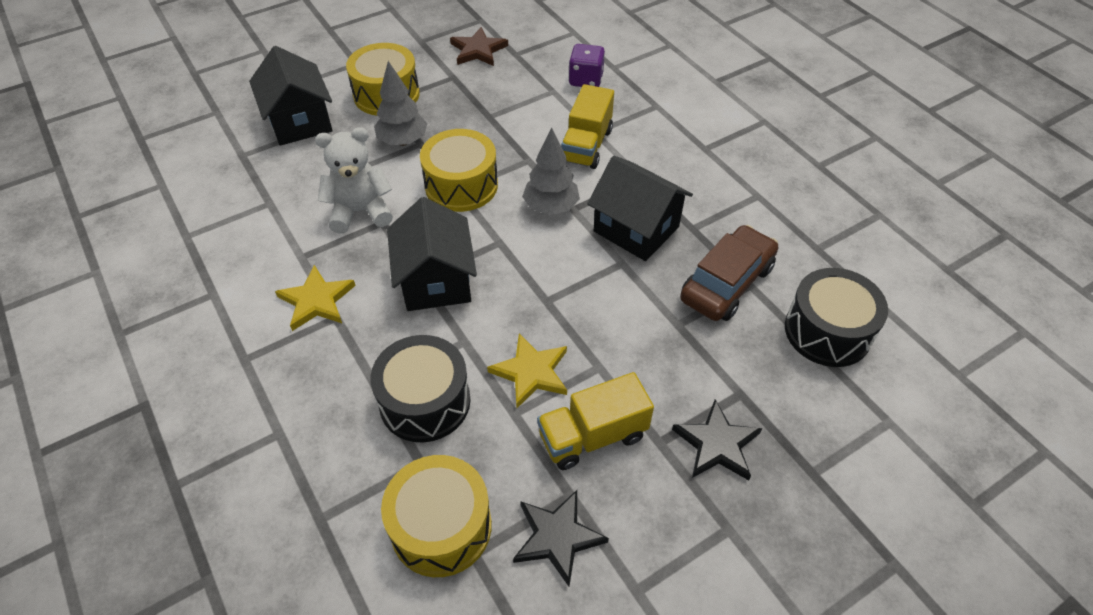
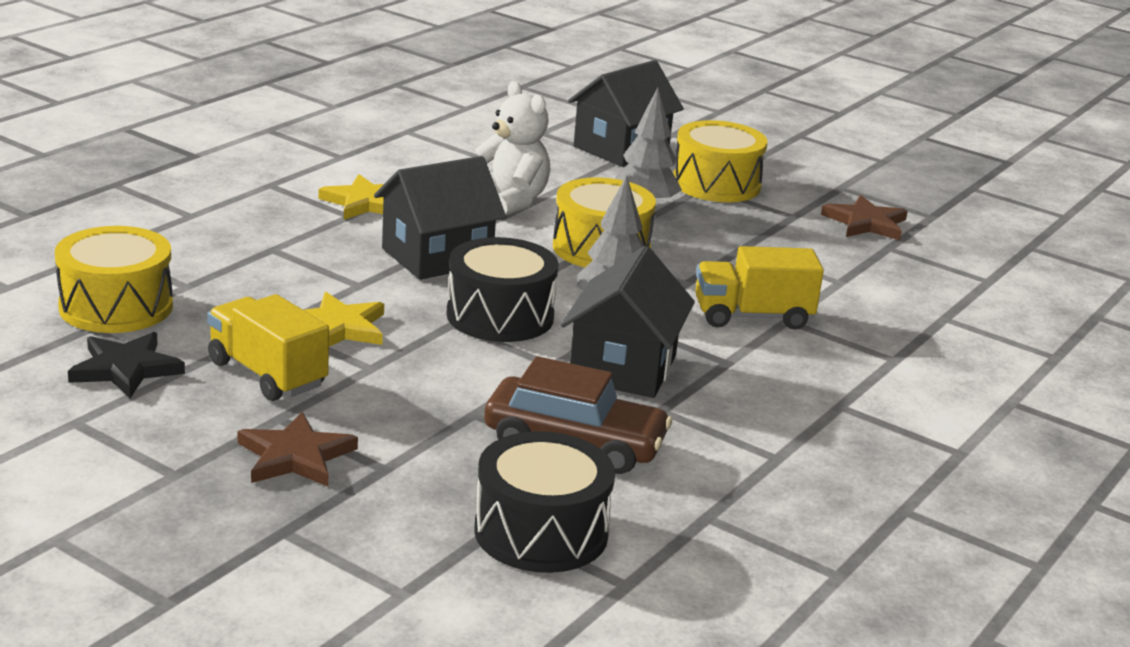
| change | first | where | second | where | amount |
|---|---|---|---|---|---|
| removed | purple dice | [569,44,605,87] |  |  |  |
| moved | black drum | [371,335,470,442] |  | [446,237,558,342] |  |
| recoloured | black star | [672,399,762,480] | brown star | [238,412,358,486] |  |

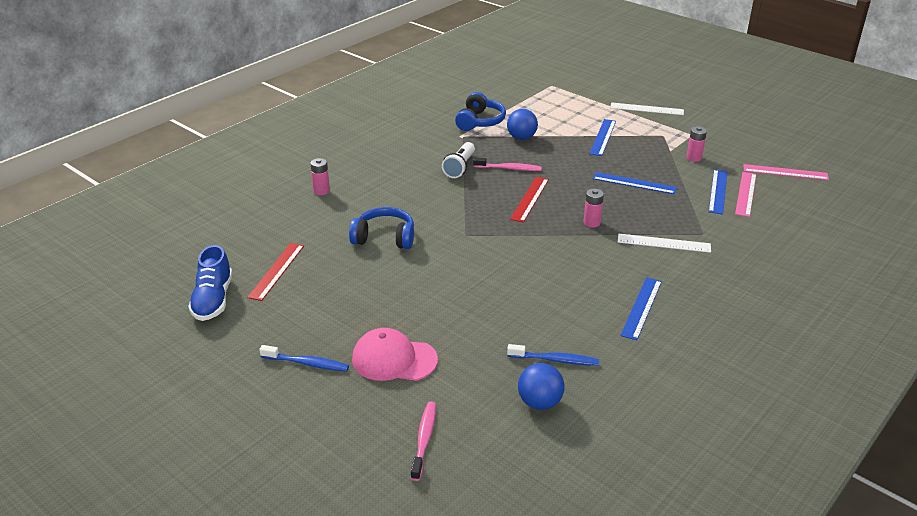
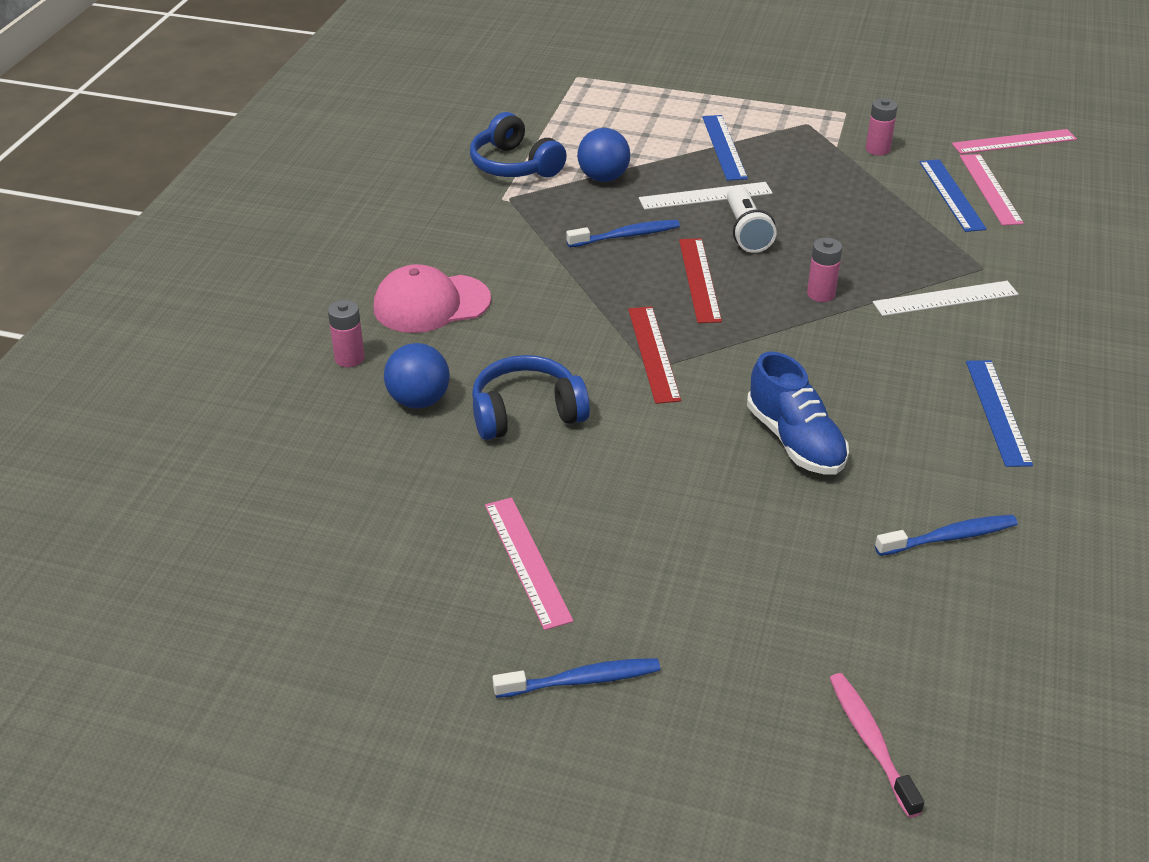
| change | first | where | second | where | amount |
|---|---|---|---|---|---|
| removed | blue ruler | [592,172,677,194] |  |  |  |
| added |  |  | pink ruler | [485,498,574,630] |  |
| moved | blue shoe | [188,245,232,321] |  | [747,352,849,475] |  |
| moved | red ruler | [247,243,304,301] |  | [628,306,681,404] |  |
| moved | pink cap | [352,328,438,381] |  | [374,264,491,333] |  |
| moved | white flashlight | [442,142,475,178] |  | [727,185,777,253] |  |
| moved | blue ball | [518,363,565,410] |  | [384,343,450,409] |  |
| moved | white ruler | [610,102,684,115] |  | [639,182,773,210] |  |
| recoloured | pink toothbrush | [473,157,542,171] | blue toothbrush | [566,220,680,248] |  |
| turned | blue headphones | [455,92,506,131] |  | [470,112,567,177] | 150 degrees clockwise |

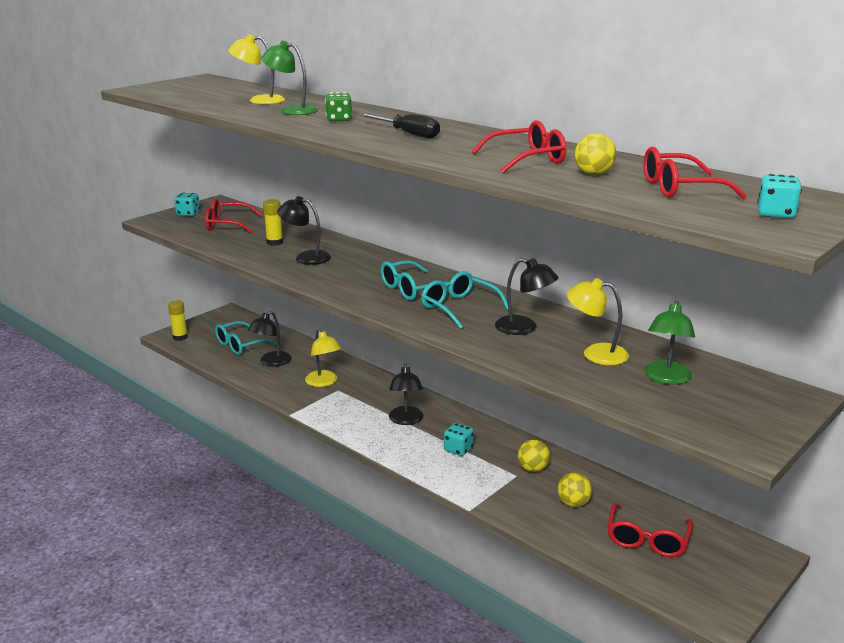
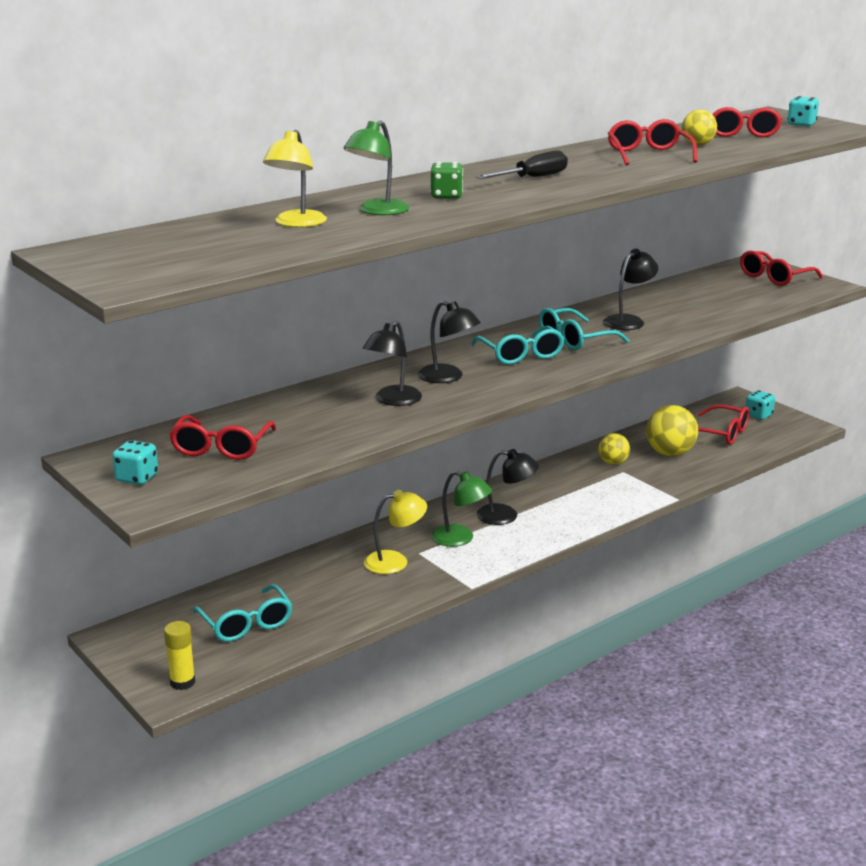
| change | first | where | second | where | amount |
|---|---|---|---|---|---|
| removed | yellow glue stick | [263,199,283,246] |  |  |  |
| removed | yellow lamp | [567,278,629,365] |  |  |  |
| added |  |  | red glasses | [740,250,823,286] |  |
| moved | black lamp | [248,311,292,367] |  | [418,301,481,383] |  |
| moved | turquoise dice | [444,423,474,456] |  | [746,390,775,420] |  |
| moved | green lamp | [644,300,695,385] |  | [431,471,492,547] |  |
| resized | yellow ball | [558,472,592,507] |  | [646,405,698,456] | x1.64 |

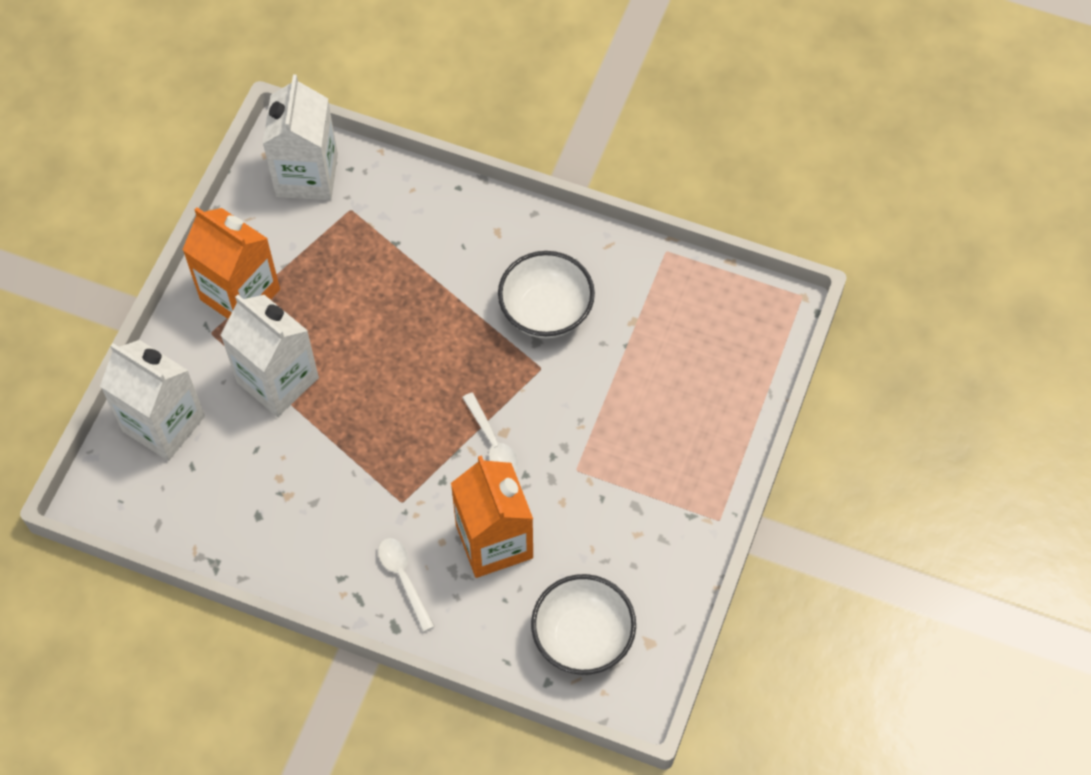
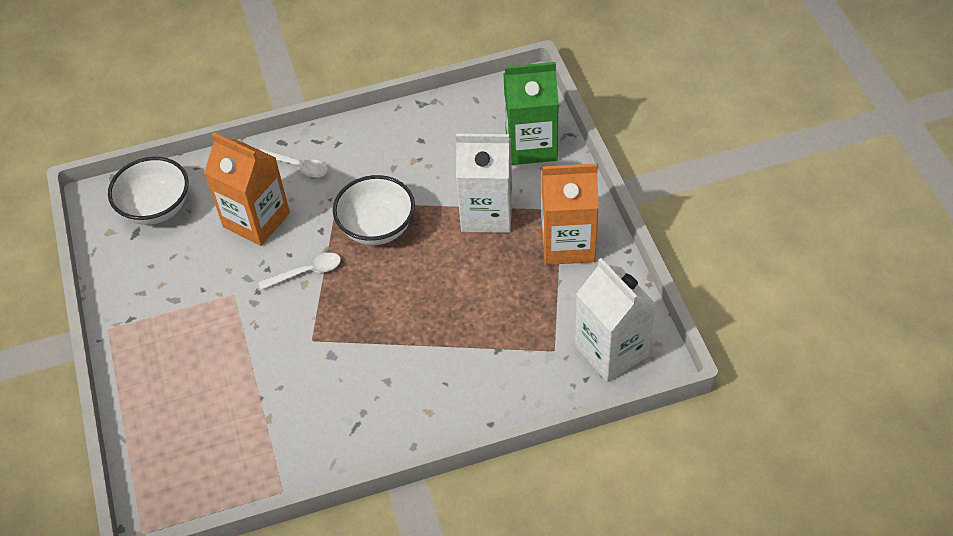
| change | first | where | second | where | amount |
|---|---|---|---|---|---|
| moved | white bowl | [498,251,595,338] |  | [333,175,415,245] |  |
| recoloured | white carton | [100,340,205,461] | green carton | [503,62,559,165] |  |
| turned | white spoon | [462,393,518,472] |  | [258,253,341,290] | 135 degrees clockwise |

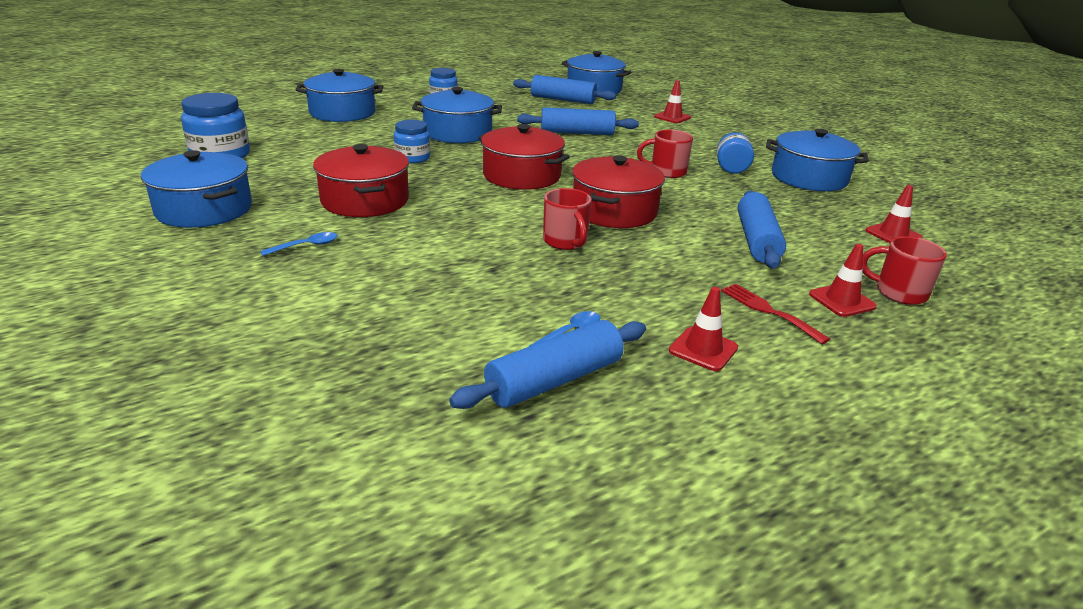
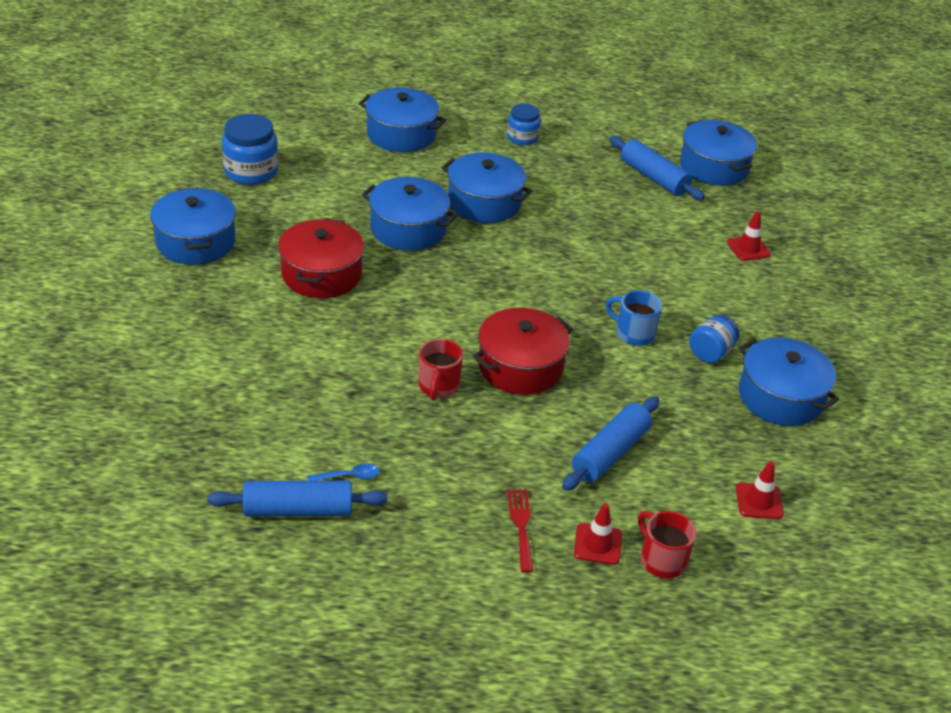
| change | first | where | second | where | amount |
|---|---|---|---|---|---|
| removed | blue spoon | [260,232,337,256] |  |  |  |
| removed | red pot | [479,124,570,190] |  |  |  |
| removed | blue rolling pin | [517,107,639,135] |  |  |  |
| removed | red traffic cone | [669,287,738,371] |  |  |  |
| replaced | blue jar | [394,120,430,163] | blue pot | [362,177,457,251] |  |
| recoloured | red mug | [637,130,693,178] | blue mug | [606,290,662,346] |  |

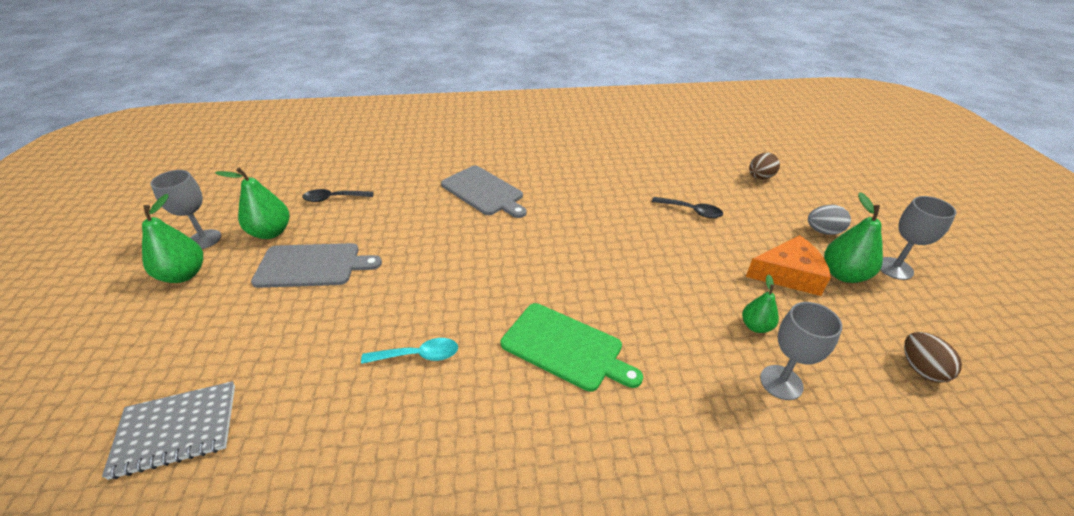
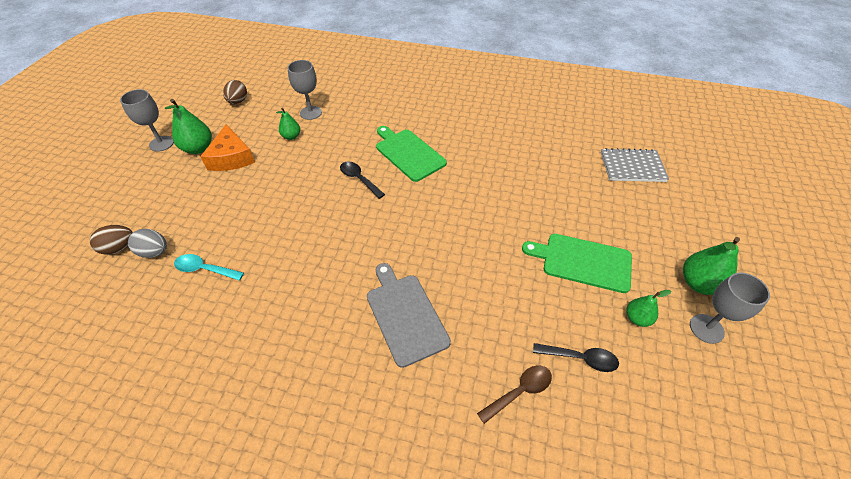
| change | first | where | second | where | amount |
|---|---|---|---|---|---|
| added |  |  | brown spoon | [477,365,552,424] |  |
| moved | turquoise spoon | [361,338,458,364] |  | [174,254,244,281] |  |
| moved | black spoon | [652,197,723,218] |  | [340,161,385,199] |  |
| moved | grey egg | [808,205,851,235] |  | [128,229,167,258] |  |
| recoloured | grey cutting board | [251,243,382,288] | green cutting board | [522,234,632,293] |  |
| turned | orange cheese | [746,235,831,296] |  | [200,124,255,171] | 120 degrees counterclockwise |
| resized | green pear | [215,167,289,239] |  | [626,290,671,327] | x0.61 |

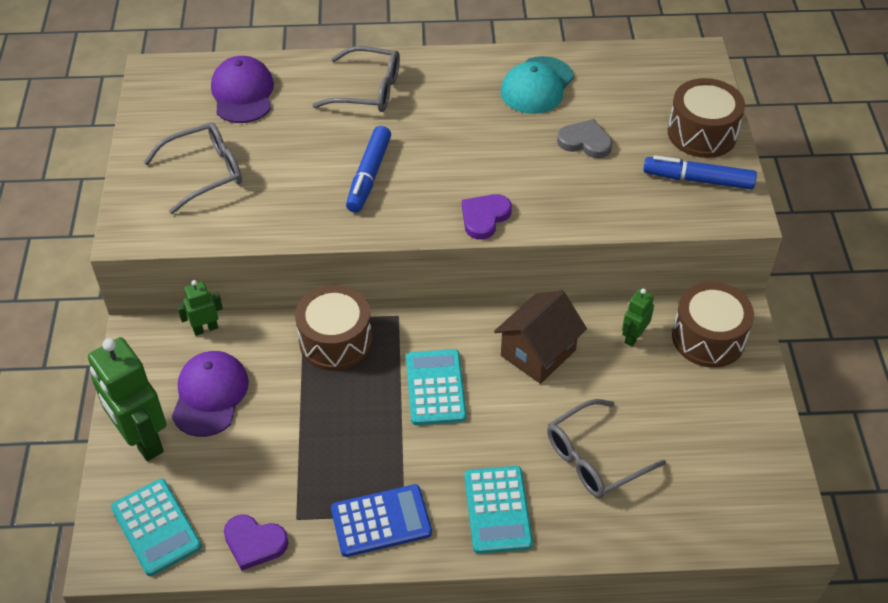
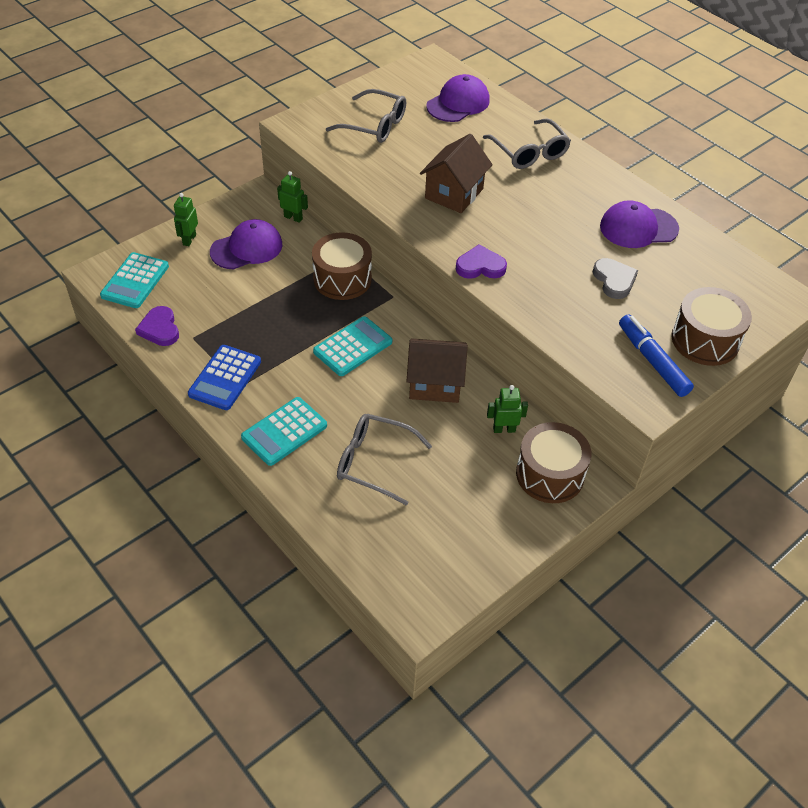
| change | first | where | second | where | amount |
|---|---|---|---|---|---|
| replaced | blue marker | [346,126,391,213] | brown house | [420,134,493,213] |  |
| recoloured | turquoise cap | [501,56,574,114] | purple cap | [600,200,679,248] |  |
| turned | blue calculator | [331,484,432,557] |  | [188,345,261,410] | 75 degrees clockwise |
| resized | green robot | [88,337,167,461] |  | [174,193,198,246] | x0.49 |

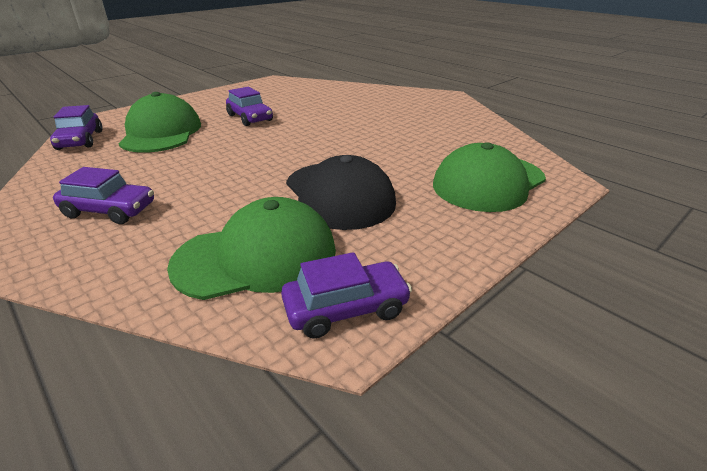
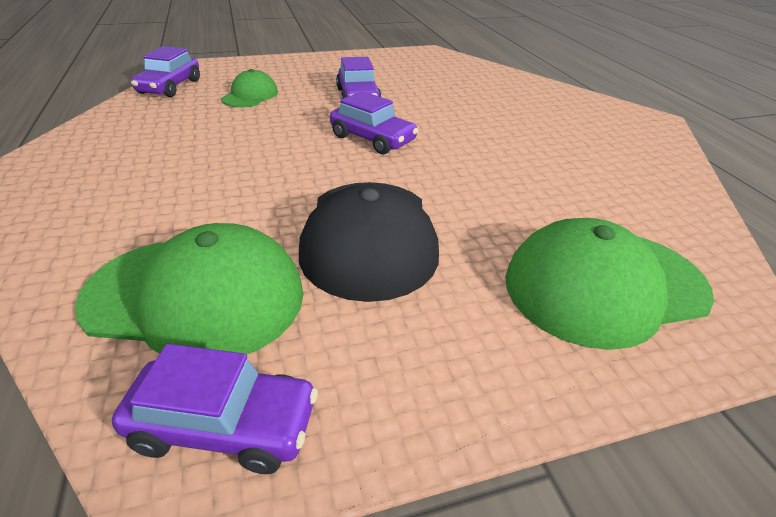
| change | first | where | second | where | amount |
|---|---|---|---|---|---|
| moved | purple car | [53,167,154,224] |  | [330,91,418,154] |  |
| resized | green cap | [119,92,201,153] |  | [221,69,278,108] | x0.54 |

